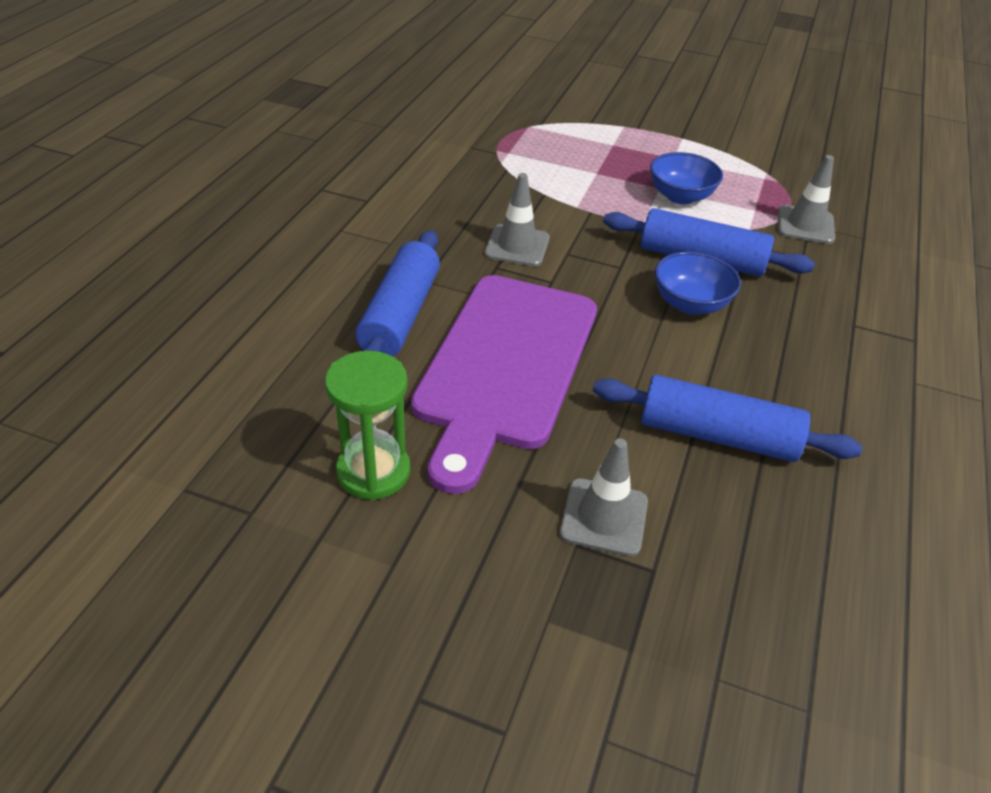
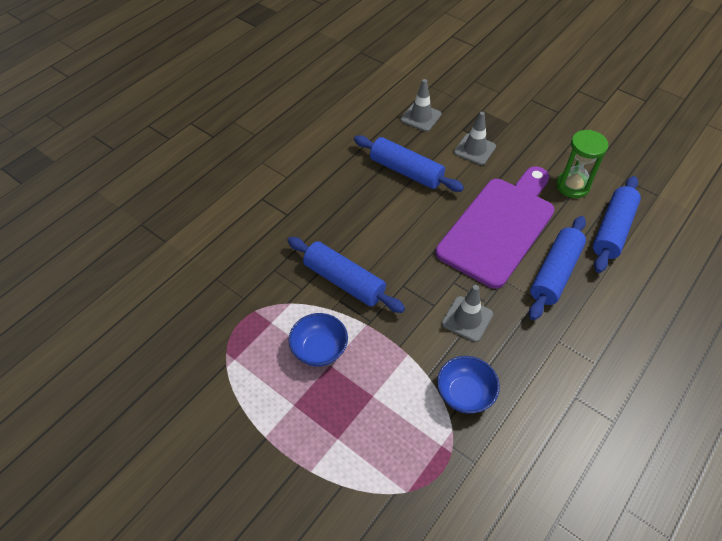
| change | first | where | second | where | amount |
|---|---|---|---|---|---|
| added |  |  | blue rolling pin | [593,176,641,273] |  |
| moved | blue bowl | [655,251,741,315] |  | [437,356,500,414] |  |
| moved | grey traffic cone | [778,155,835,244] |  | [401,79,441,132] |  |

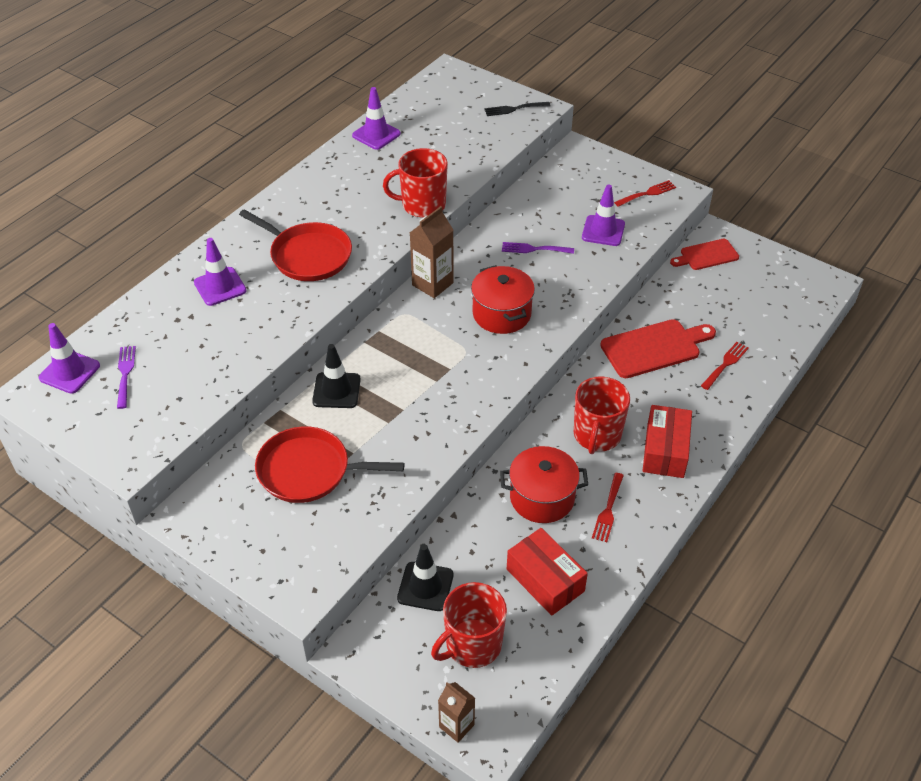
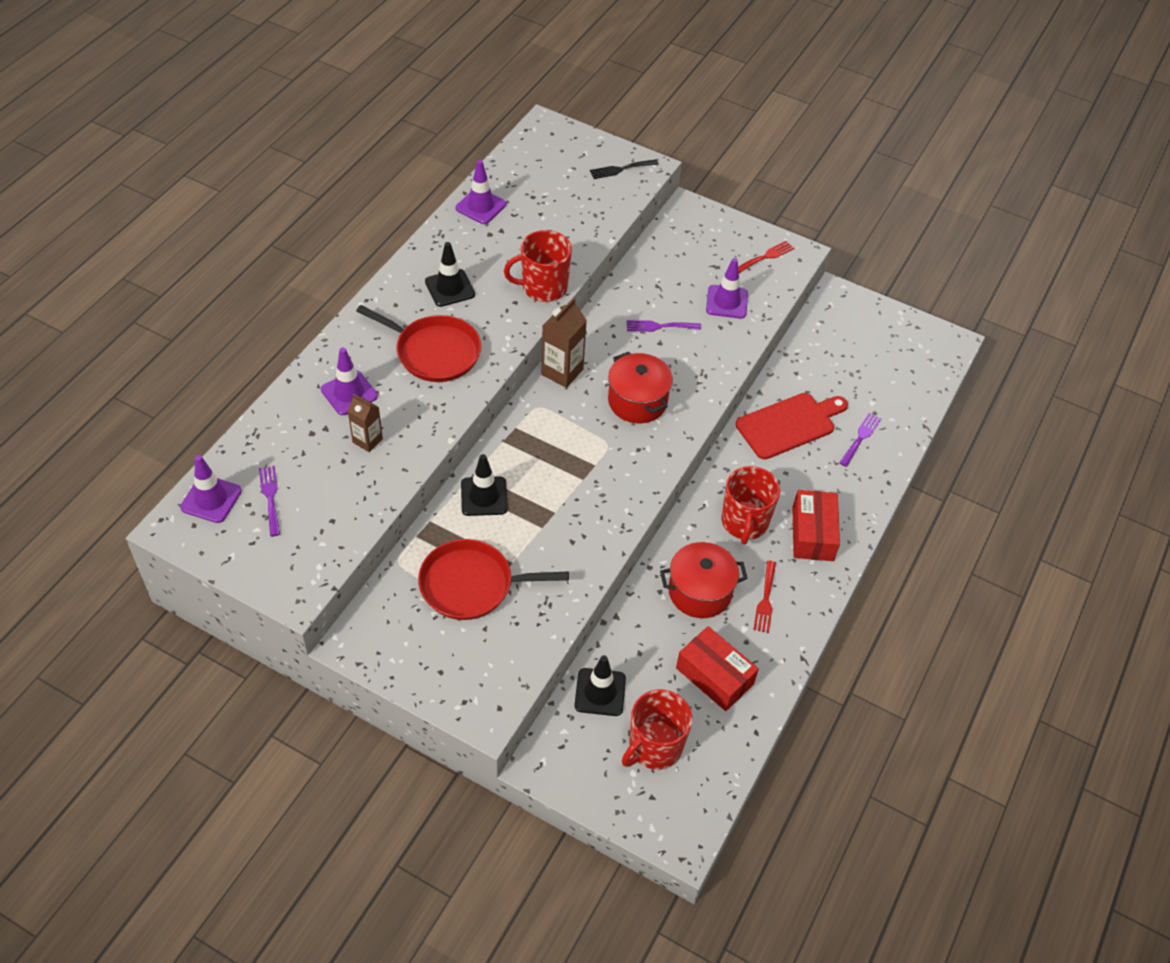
| change | first | where | second | where | amount |
|---|---|---|---|---|---|
| removed | red cutting board | [670,239,739,270] |  |  |  |
| added |  |  | black traffic cone | [425,242,475,307] |  |
| moved | brown carton | [438,682,475,743] |  | [347,394,383,452] |  |
| recoloured | red fork | [701,342,749,390] | purple fork | [839,413,881,467] |  |

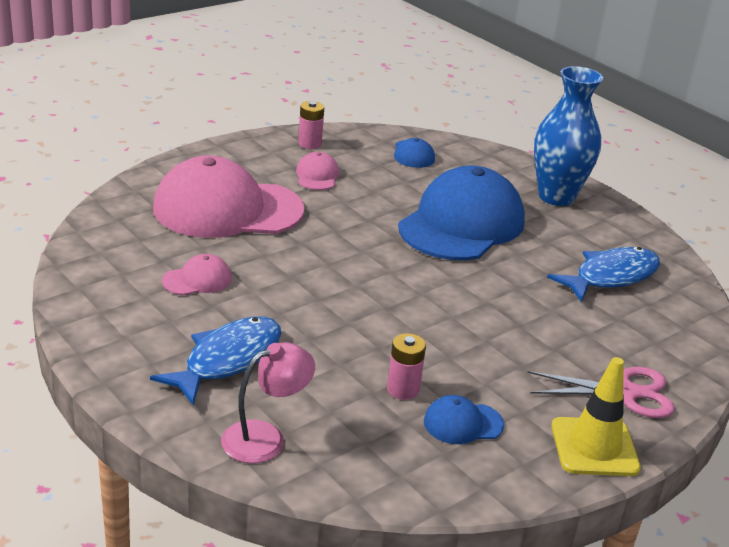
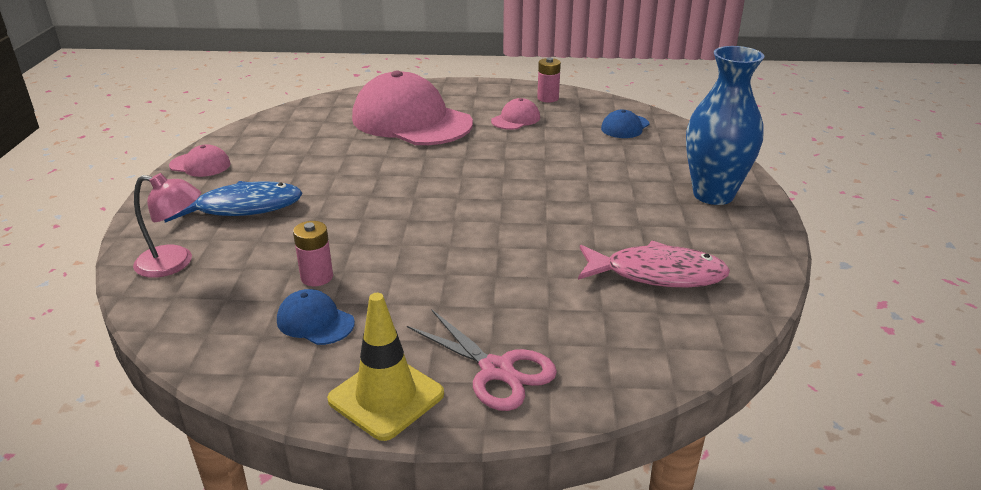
| change | first | where | second | where | amount |
|---|---|---|---|---|---|
| removed | blue cap | [398,165,525,260] |  |  |  |
| moved | pink cap | [162,254,232,295] |  | [169,144,231,177] |  |
| recoloured | blue fish | [547,247,660,303] | pink fish | [578,241,730,287] |  |

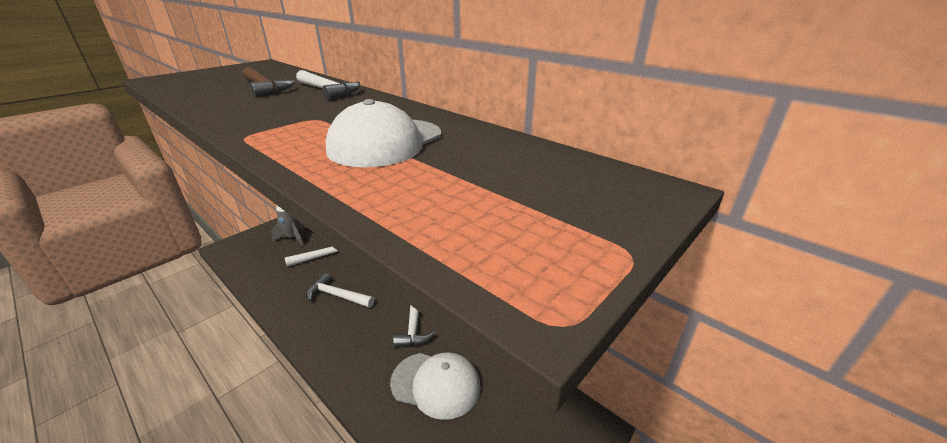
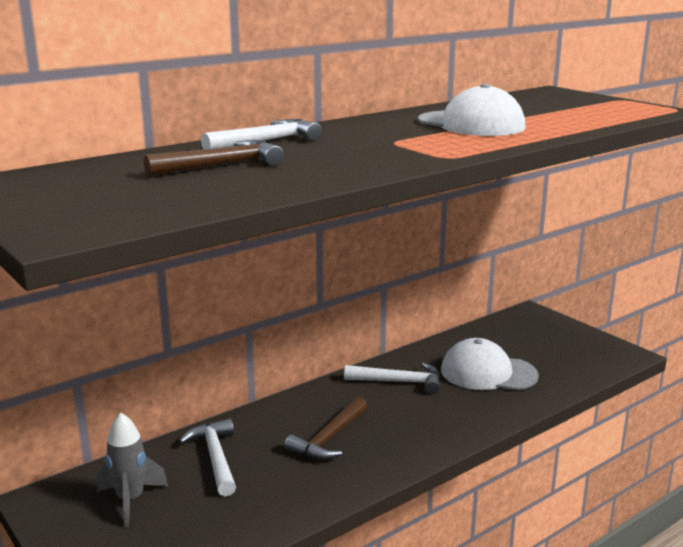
| change | first | where | second | where | amount |
|---|---|---|---|---|---|
| recoloured | white hammer | [306,273,375,308] | brown hammer | [284,396,367,460] |  |
| turned | white cap | [390,352,481,420] |  | [441,338,539,390] | 105 degrees counterclockwise |

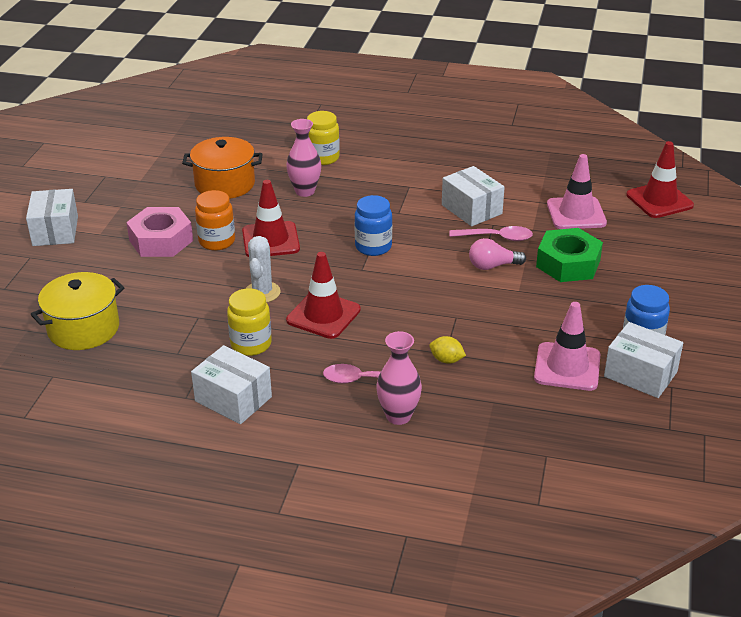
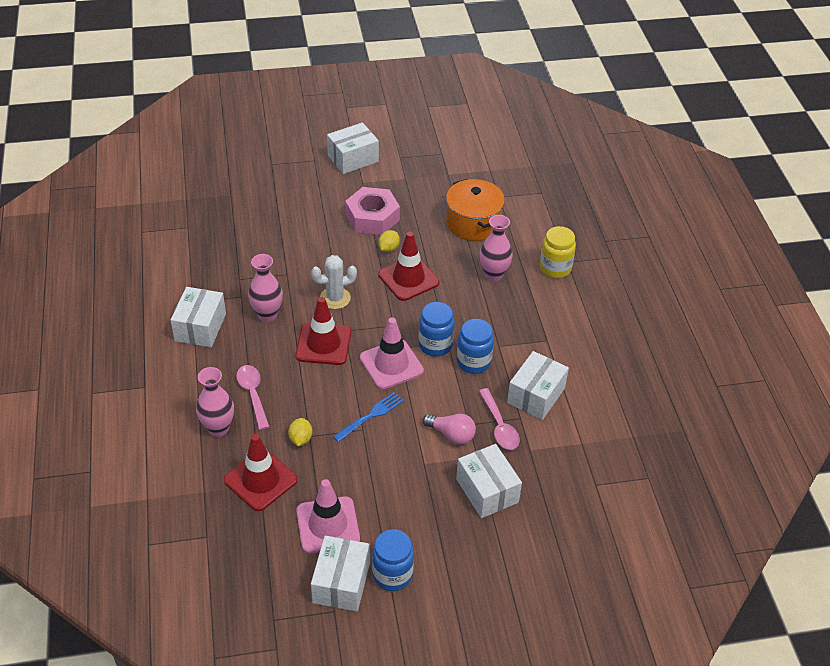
| change | first | where | second | where | amount |
|---|---|---|---|---|---|
| removed | yellow pot | [31,272,125,350] |  |  |  |
| added |  |  | blue fork | [333,392,404,442] |  |
| added |  |  | blue jar | [457,319,494,374] |  |
| moved | pink traffic cone | [547,154,607,229] |  | [360,317,424,389] |  |
| moved | red traffic cone | [626,141,694,218] |  | [224,434,297,511] |  |
| replaced | orange jar | [195,190,235,251] | yellow lemon | [378,230,400,252] |  |
| replaced | yellow jar | [227,288,272,356] | pink vase | [248,254,283,322] |  |
| replaced | green nut | [536,228,603,282] | white box | [456,444,522,518] |  |
| turned | pink light bulb | [469,238,526,270] |  | [423,414,476,445] | 150 degrees clockwise |

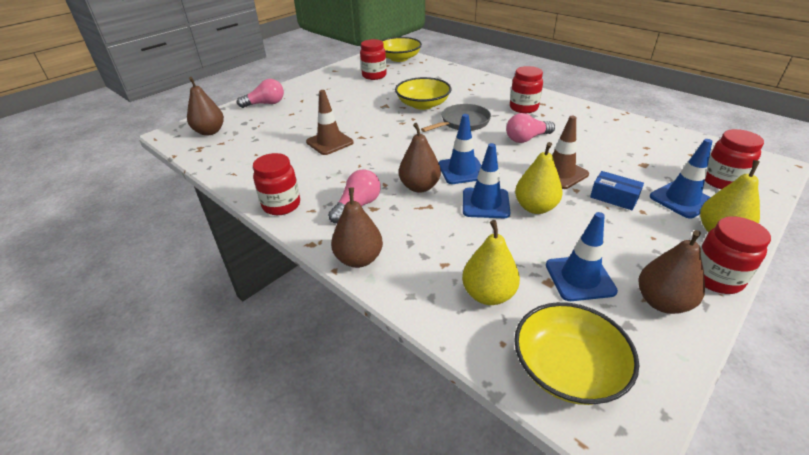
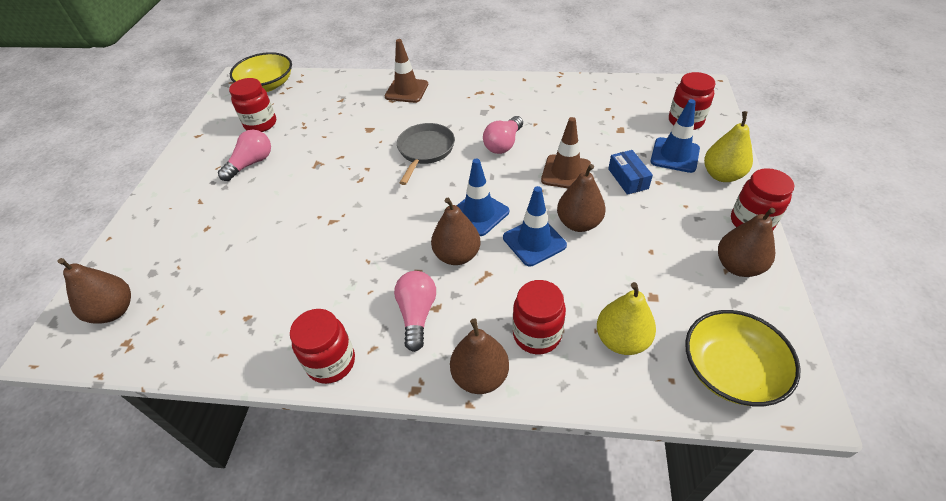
| change | first | where | second | where | amount |
|---|---|---|---|---|---|
| removed | yellow bowl | [395,77,451,110] |  |  |  |
| removed | blue traffic cone | [546,212,618,301] |  |  |  |
| moved | pink light bulb | [237,79,284,108] |  | [218,129,271,181] |  |
| moved | brown traffic cone | [306,90,354,155] |  | [385,39,428,103] |  |
| moved | red jar | [510,66,543,113] |  | [513,280,566,354] |  |
| recoloured | yellow pear | [515,142,563,214] | brown pear | [557,164,605,232] |  |
| turned | blue box | [590,171,644,210] |  | [608,150,653,195] | 75 degrees clockwise |

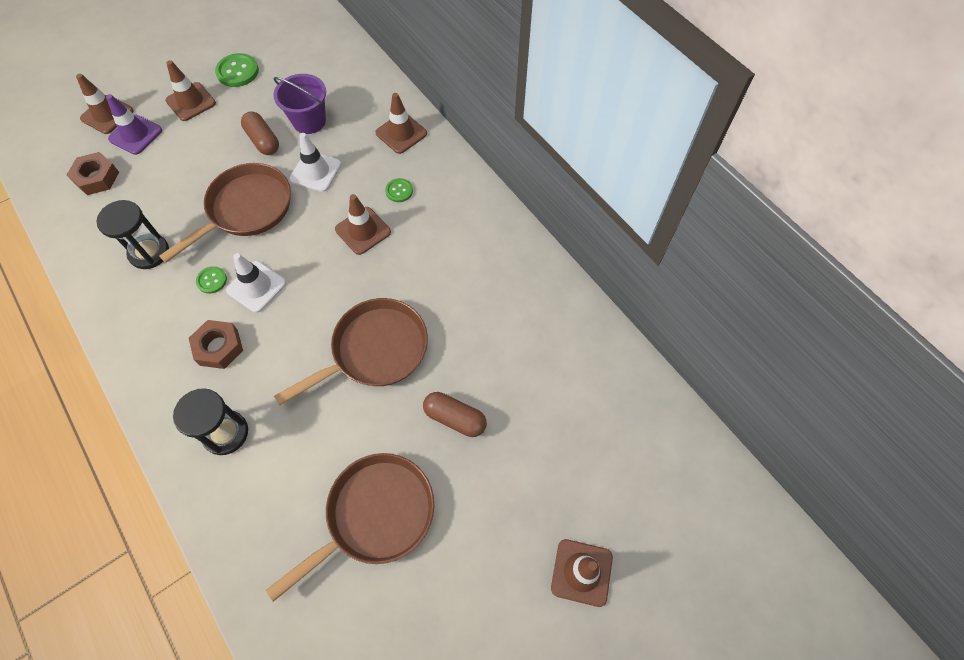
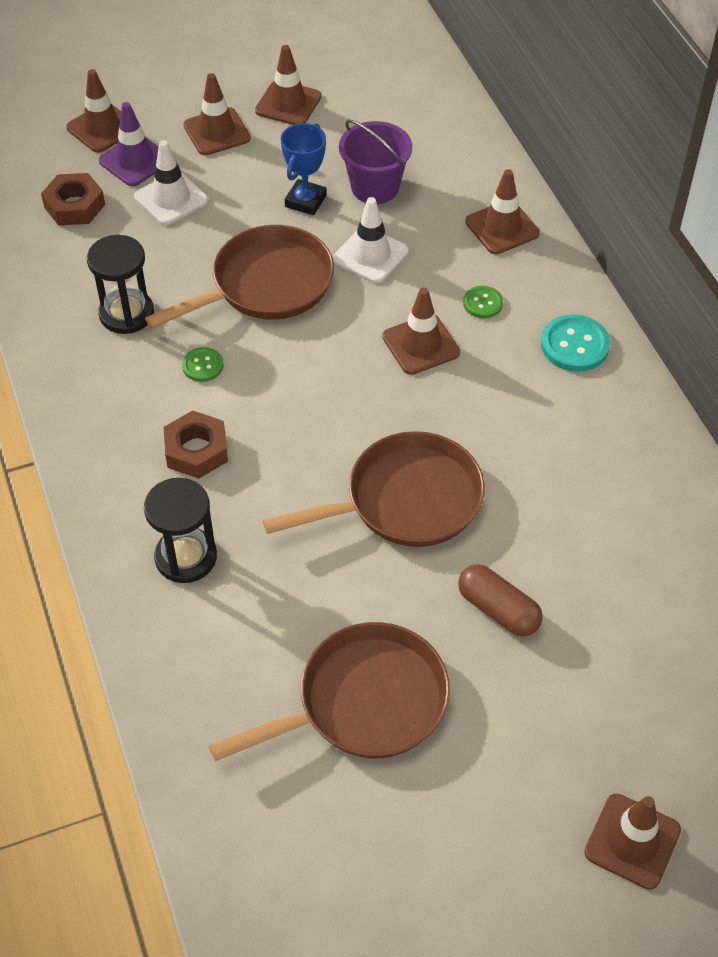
| change | first | where | second | where | amount |
|---|---|---|---|---|---|
| added |  |  | turquoise button | [541,314,610,372] |  |
| moved | white traffic cone | [226,253,286,313] |  | [134,140,208,225] |  |
| replaced | green button | [215,53,259,87] | brown traffic cone | [255,45,322,125] |  |
| replaced | brown capsule | [241,111,279,155] | blue trophy | [281,123,327,215] |  |

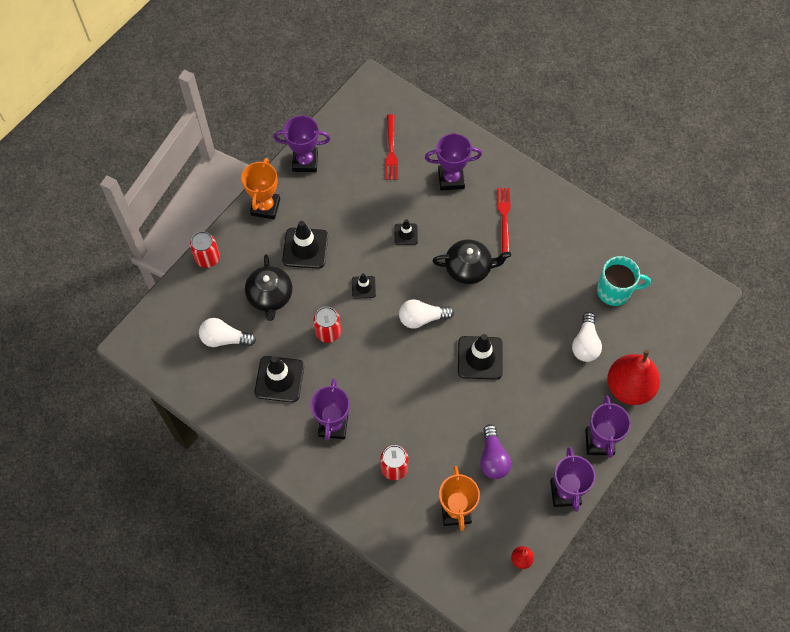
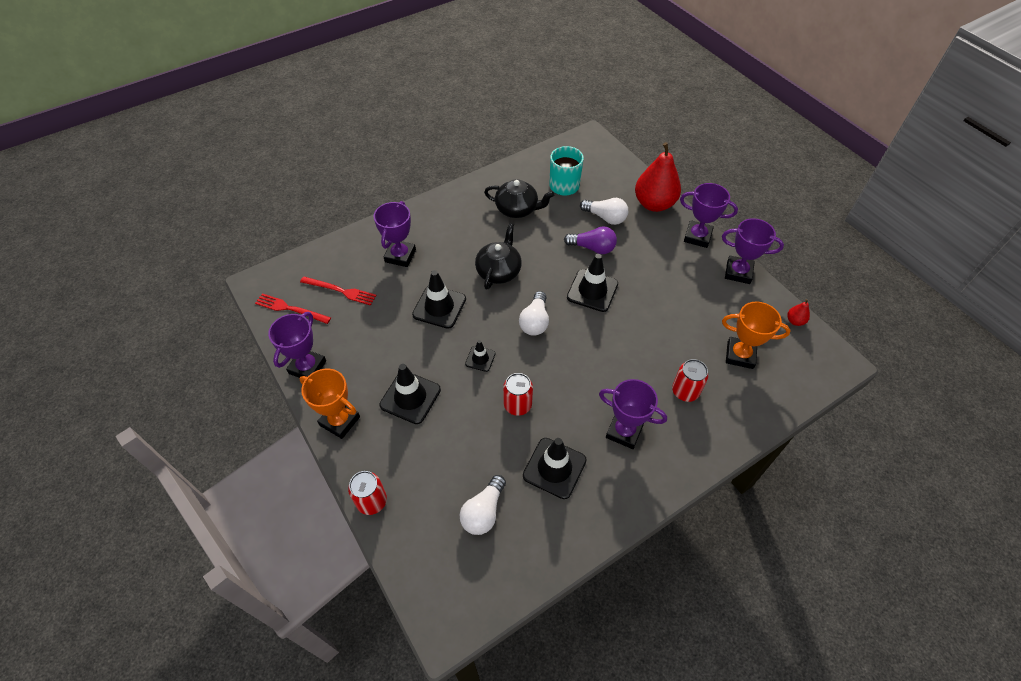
| change | first | where | second | where | amount |
|---|---|---|---|---|---|
| moved | black teapot | [245,254,292,321] |  | [484,179,554,218] |  |
| moved | purple light bulb | [480,424,511,479] |  | [564,226,617,254] |  |
| moved | red fork | [497,188,511,253] |  | [255,293,331,324] |  |
| resized | black traffic cone | [395,219,418,245] |  | [412,270,466,329] | x1.82 |

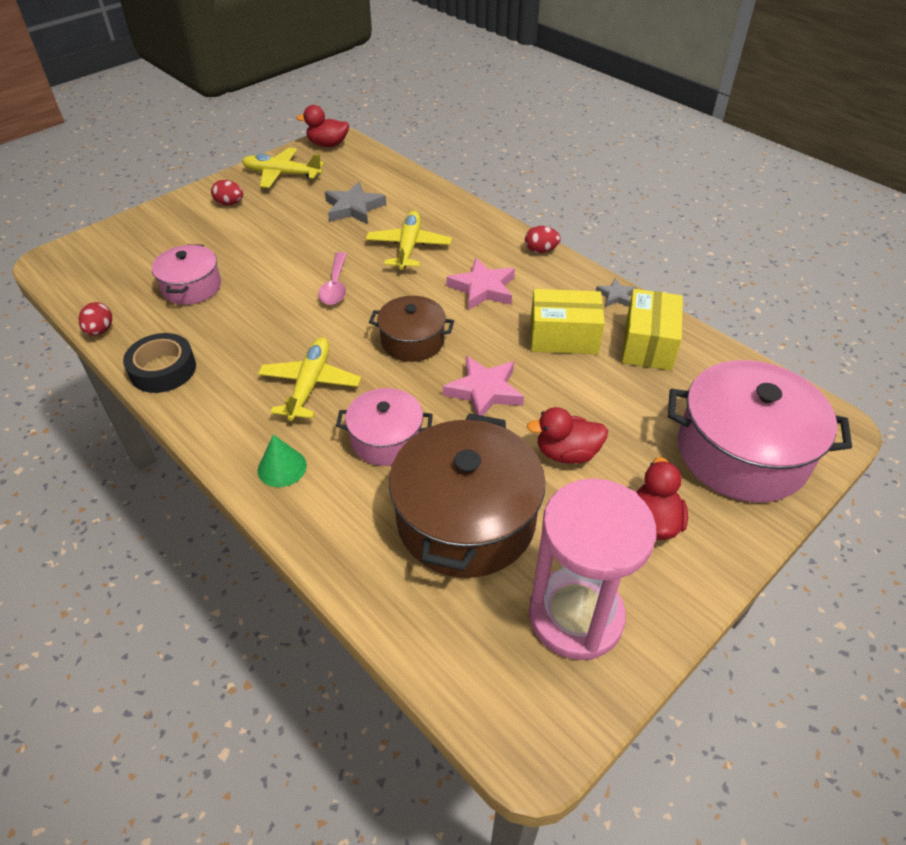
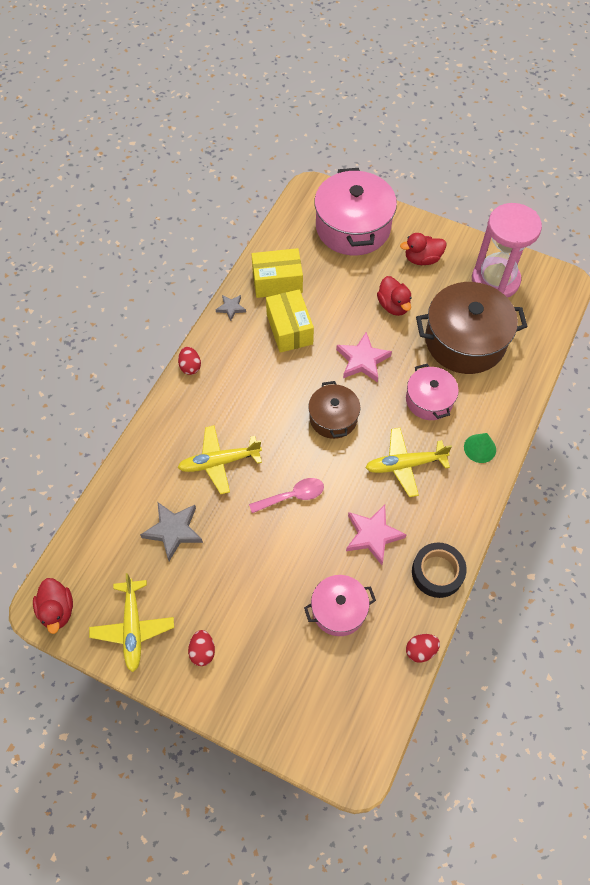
| change | first | where | second | where | amount |
|---|---|---|---|---|---|
| moved | pink star | [447,258,515,310] |  | [346,505,407,565] |  |

